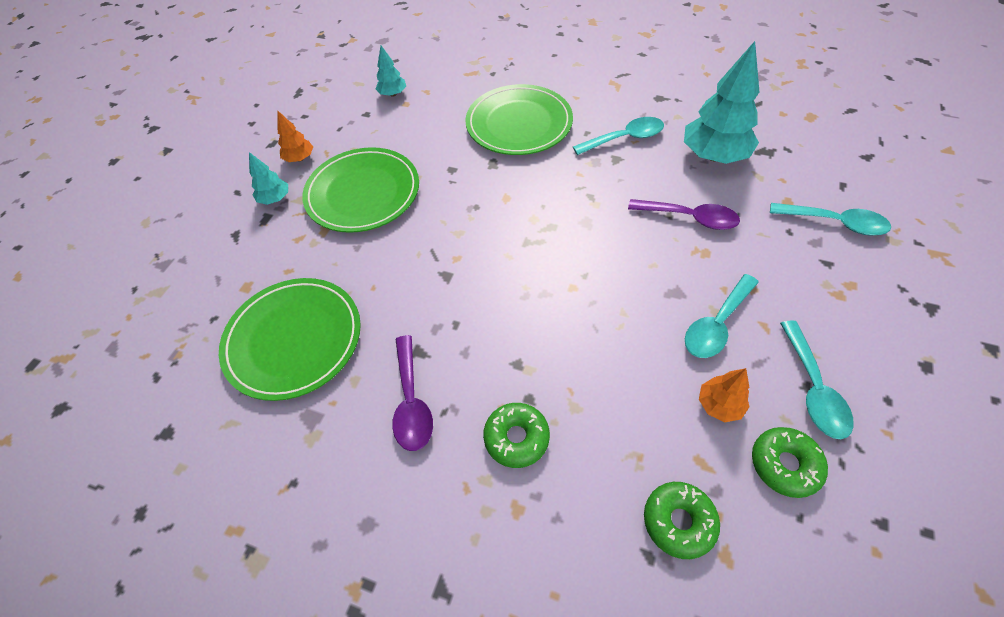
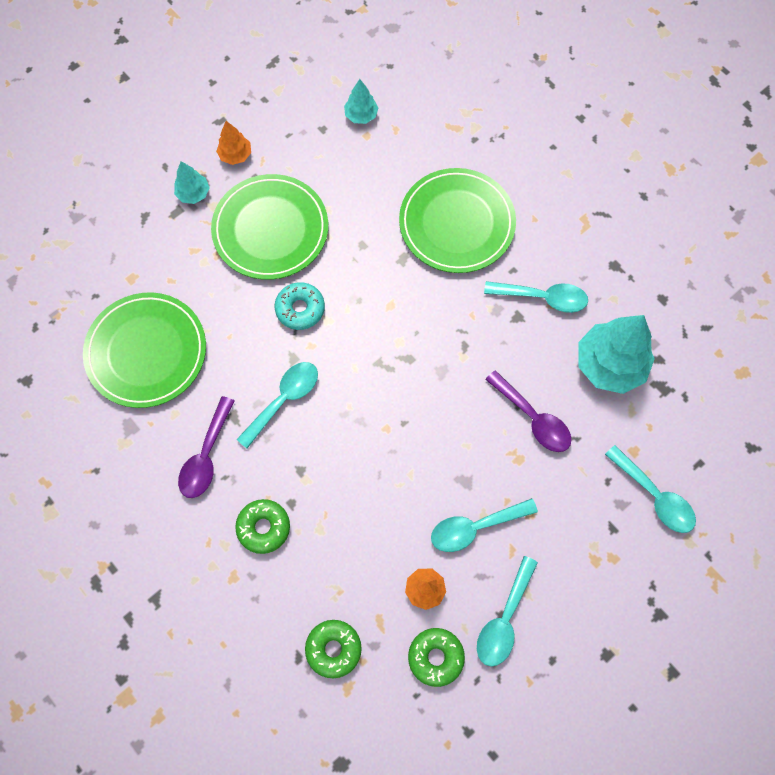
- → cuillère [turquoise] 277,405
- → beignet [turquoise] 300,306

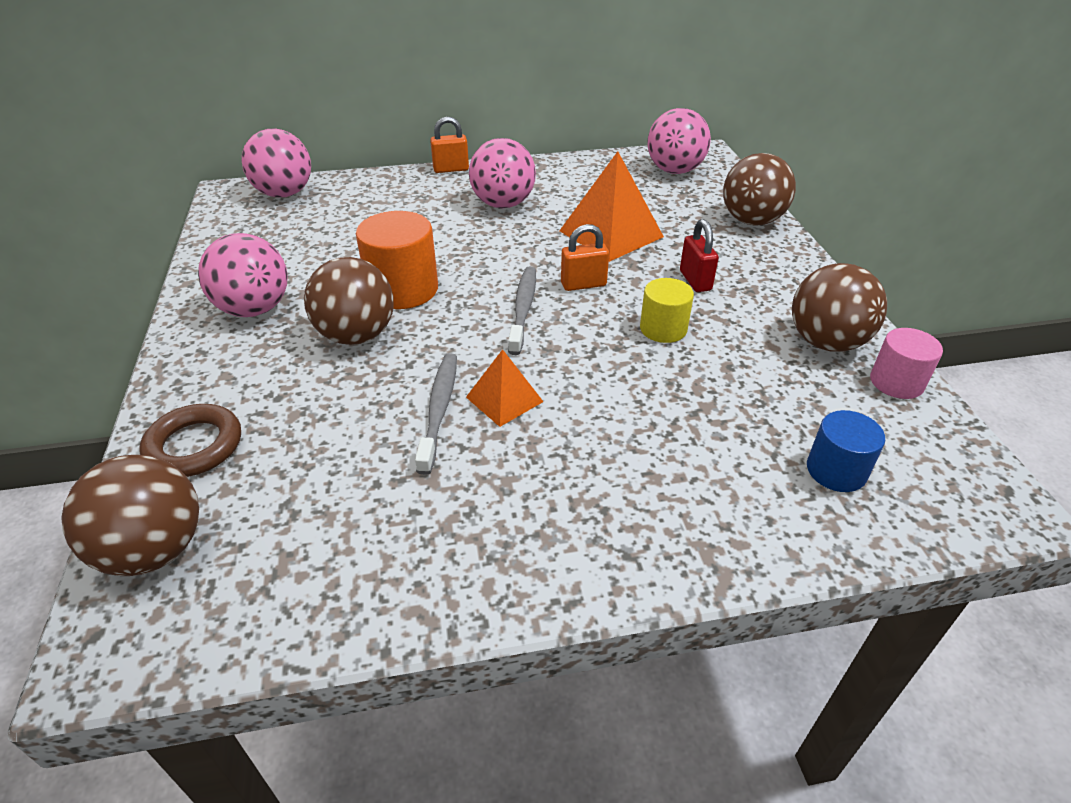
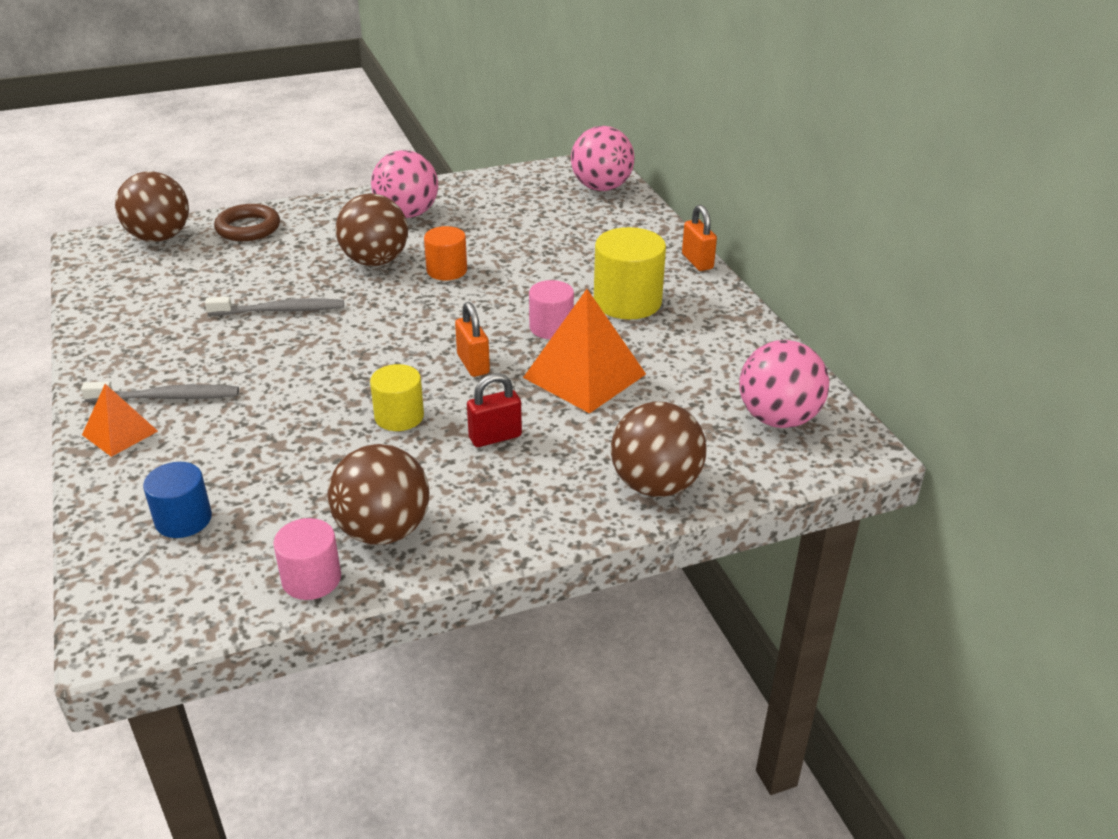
- → cylindre [rose] 551,309
pyramide [orange] 504,388 → pyramide [orange] 120,420, relocated
brosse à dents [gris] 522,310 → brosse à dents [gris] 160,392, relocated
balle [rose] 502,173 → cylindre [jaune] 630,273
cylindre [orange] 397,260 → cylindre [orange] 445,253, x0.62

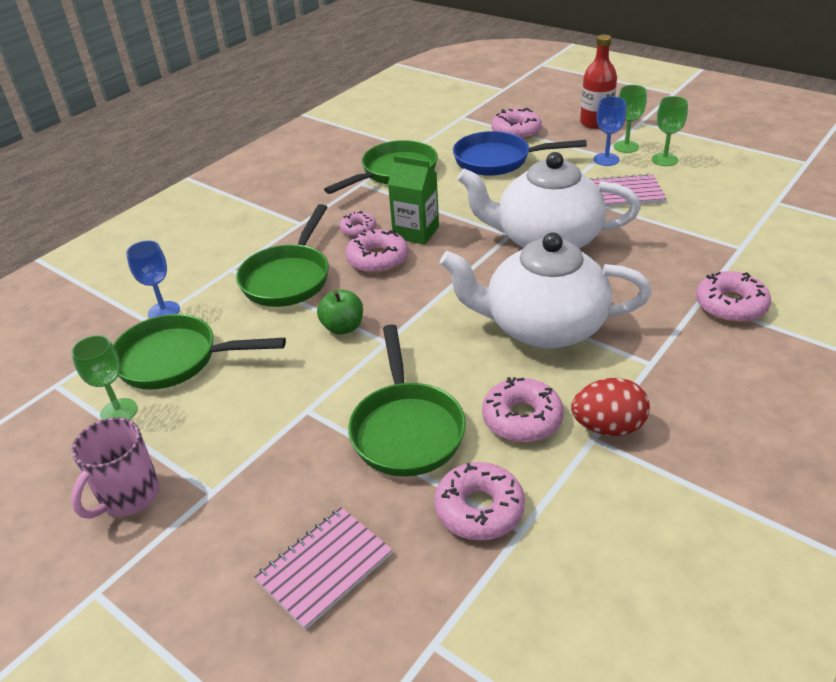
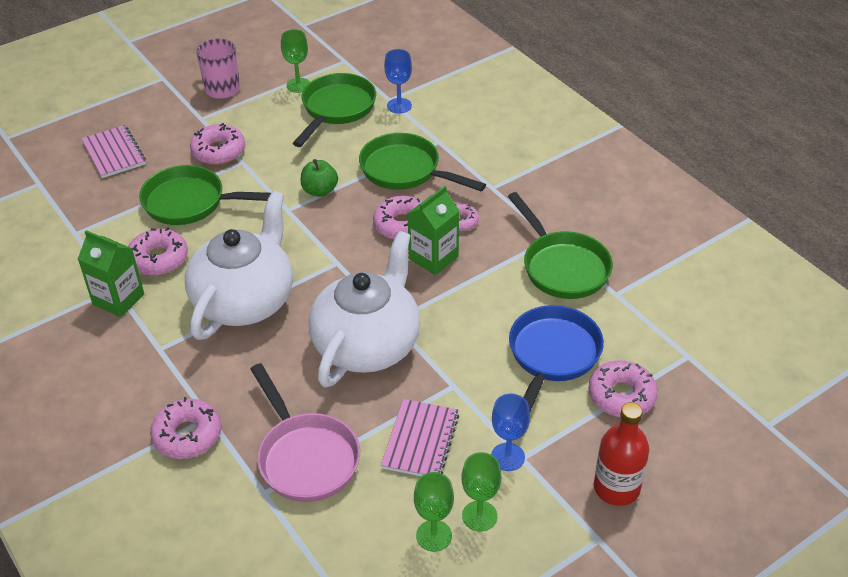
- → poêle [rose] 305,432
beignet [rose] 479,501 → beignet [rose] 217,144, relocated
verre à pied [vert] 630,119 → verre à pied [vert] 434,512, relocated
œuf [rouge] 610,407 → brique de lait [vert] 111,273

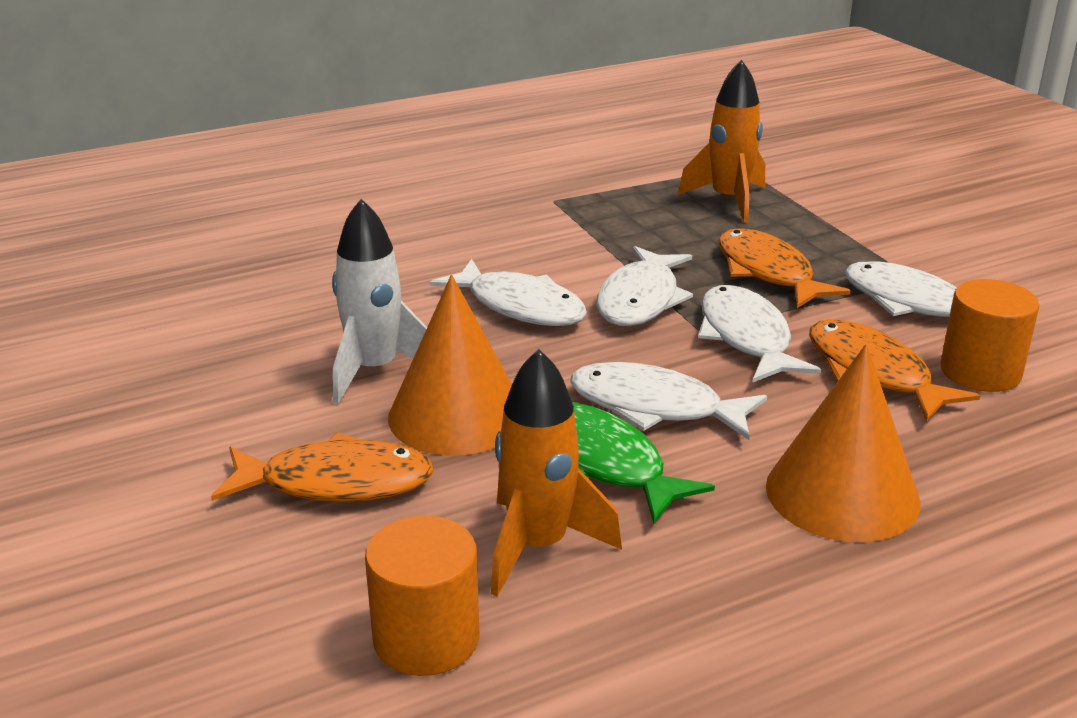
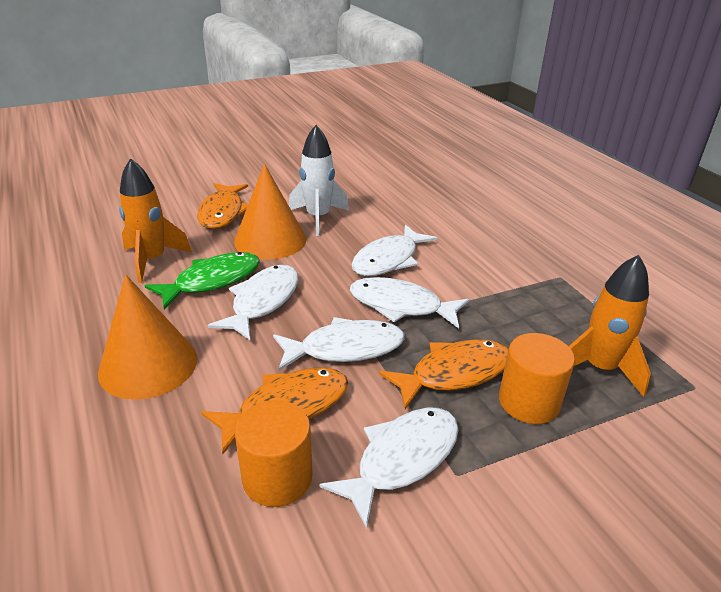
cylindre [orange] 422,595 → cylindre [orange] 537,378, relocated

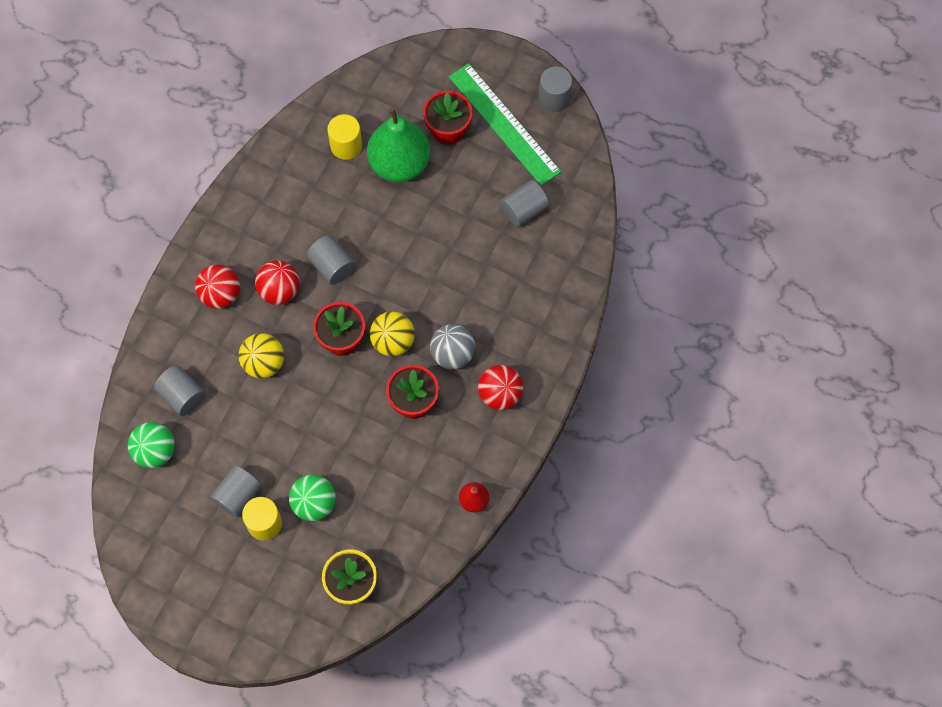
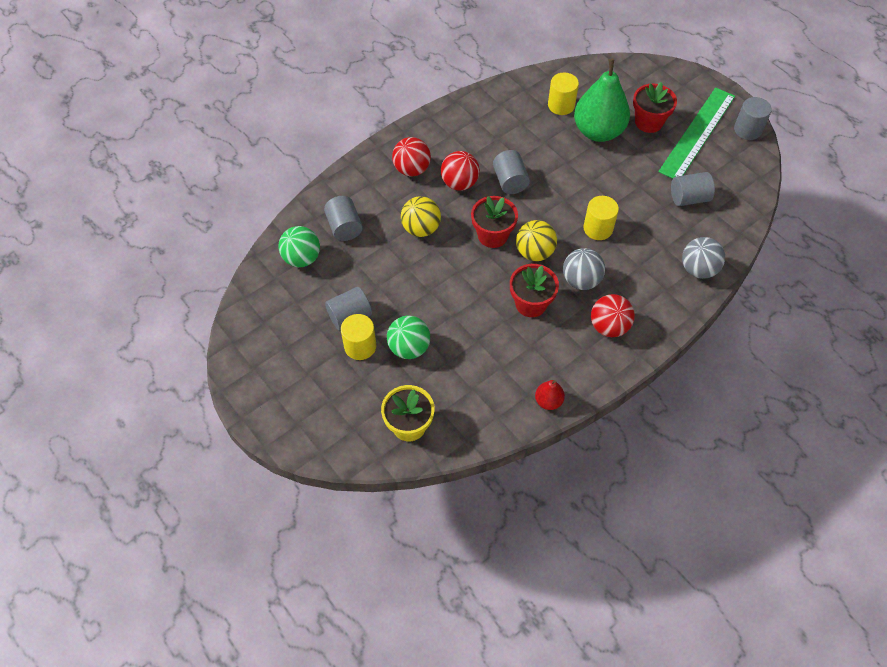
- → cylindre [jaune] 601,218
- → balle [gris] 703,258
règle [vert] 505,124 → règle [vert] 696,133, 45 degrees clockwise

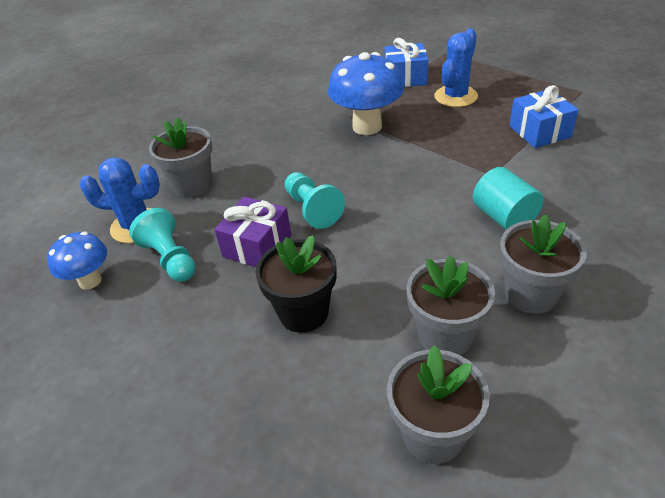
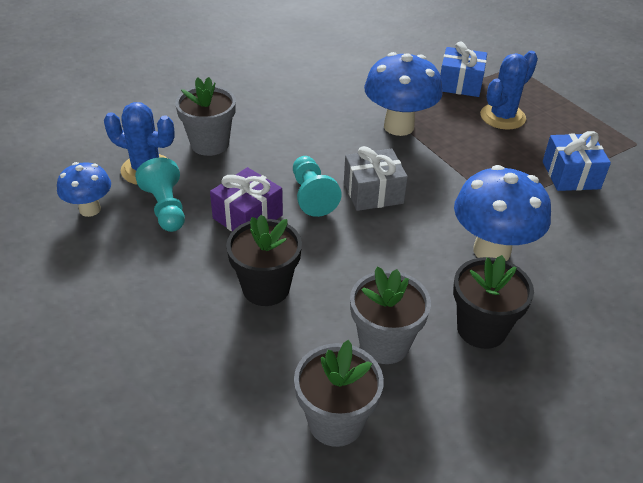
- → cadeau [gris] 376,178
cylindre [turquoise] 508,198 → champignon [bleu] 502,213
pot de fleurs [gris] 543,264 → pot de fleurs [noir] 493,302

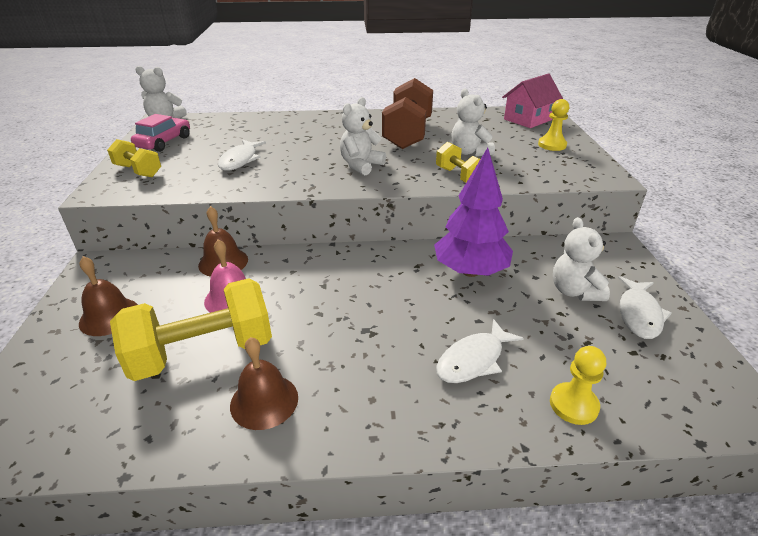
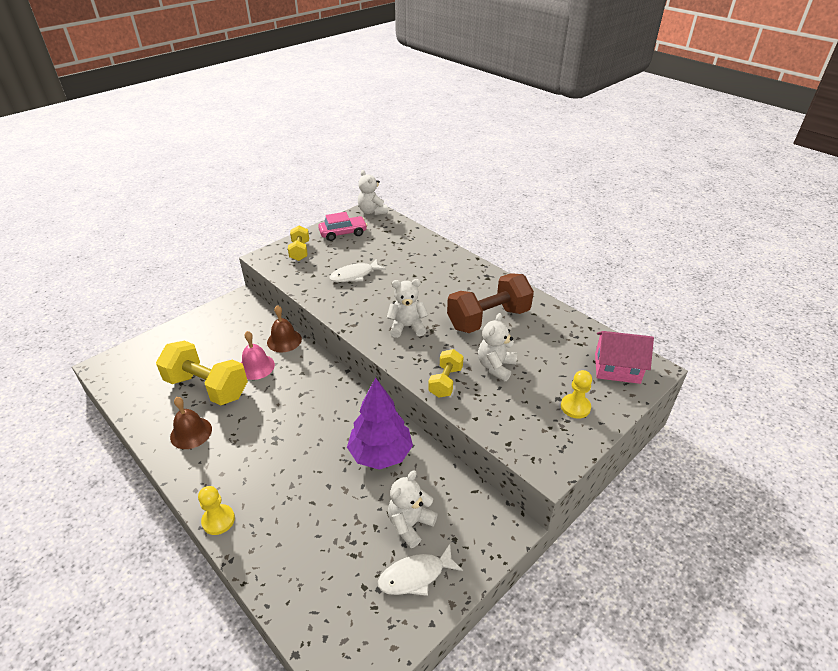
cloche [marron] 108,296 → -
poisson [blanc] 480,351 → -
pion [jaune] 578,385 → pion [jaune] 216,510, relocated

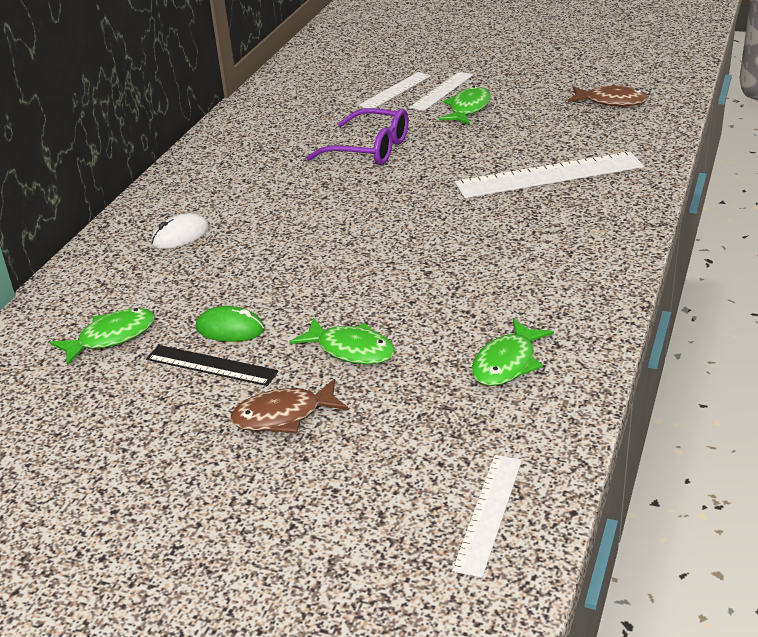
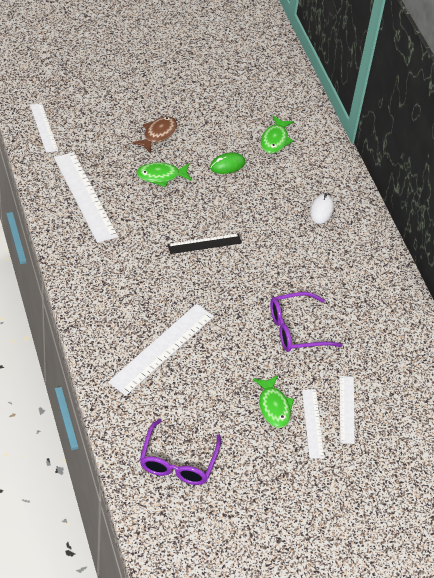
règle [noir] 212,365 → règle [noir] 204,243, relocated
poisson [vert] 513,352 → règle [blanc] 86,197
poisson [marron] 608,96 → lunettes [violet] 180,452

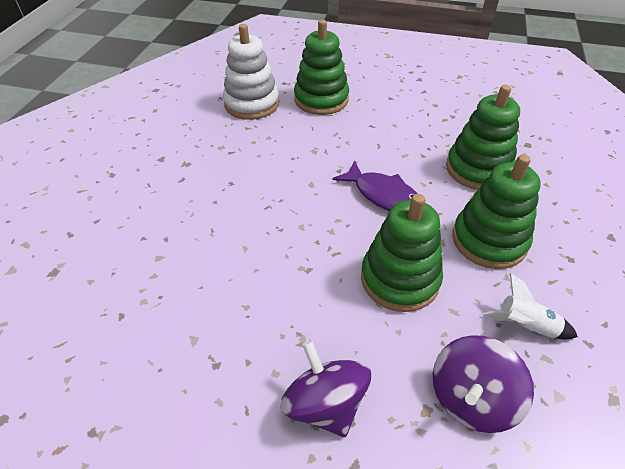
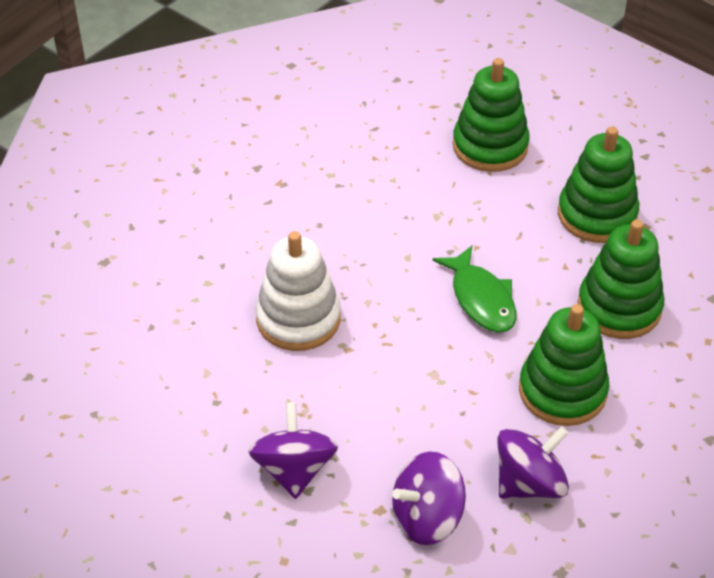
jouet à empiler [blanc] 251,72 → jouet à empiler [blanc] 298,291, relocated
jouet à empiler [vert] 402,253 → jouet à empiler [vert] 598,185, relocated
fusée [blanc] 530,306 → toupie [violet] 533,462
poisson [violet] 375,185 → poisson [vert] 474,289

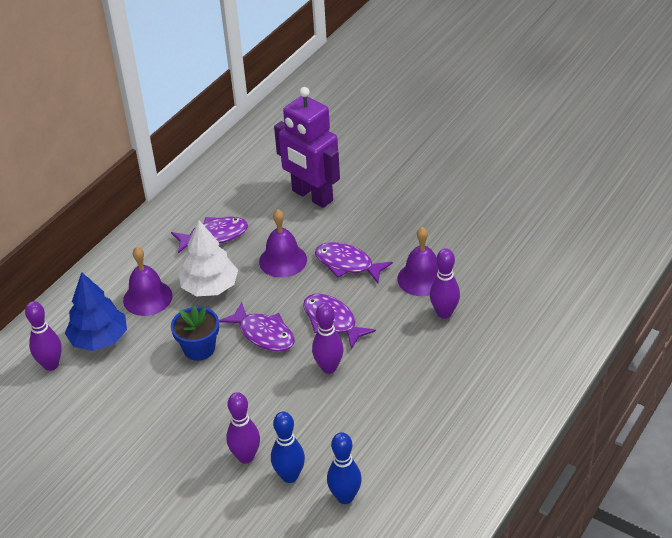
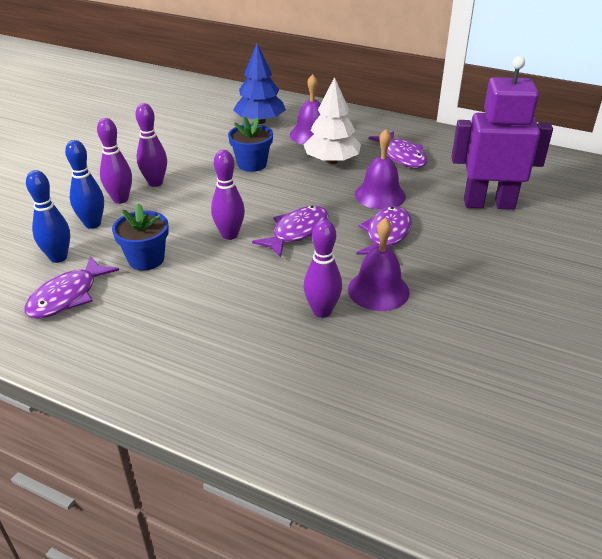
- → pot de fleurs [bleu] 140,236
quille [violet] 43,336 → quille [violet] 151,145, relocated
poisson [violet] 256,327 → poisson [violet] 71,287, relocated
robot [violet] 307,147 → robot [violet] 502,133, 60 degrees clockwise

